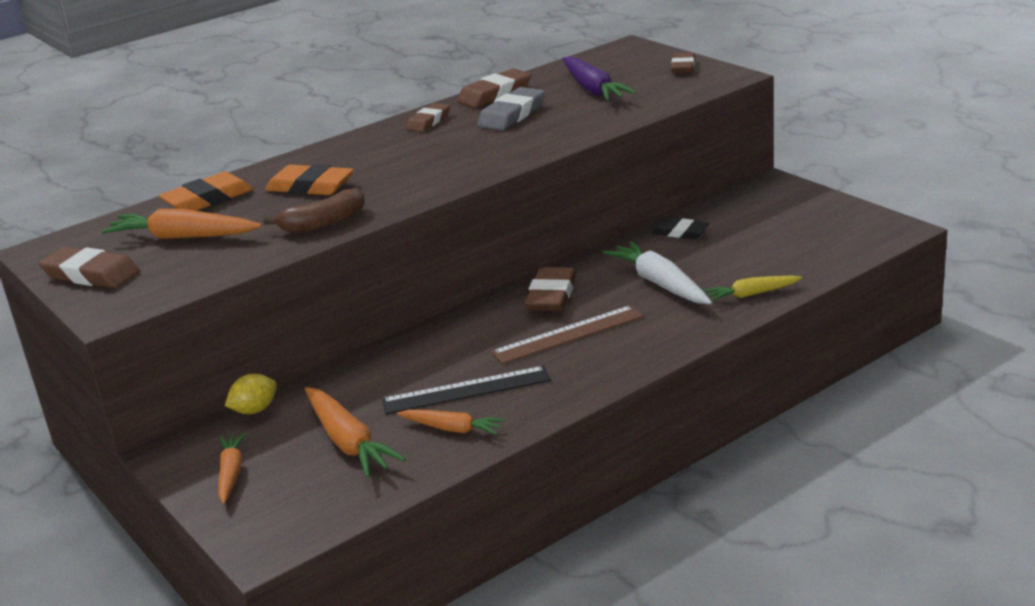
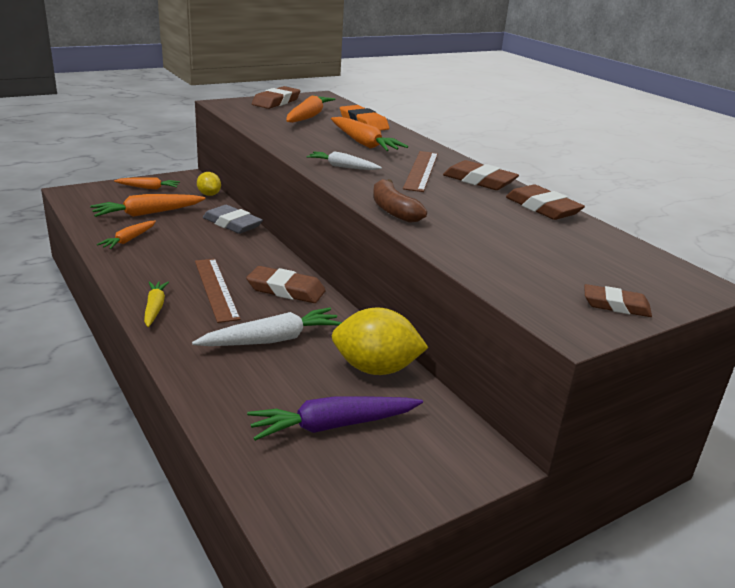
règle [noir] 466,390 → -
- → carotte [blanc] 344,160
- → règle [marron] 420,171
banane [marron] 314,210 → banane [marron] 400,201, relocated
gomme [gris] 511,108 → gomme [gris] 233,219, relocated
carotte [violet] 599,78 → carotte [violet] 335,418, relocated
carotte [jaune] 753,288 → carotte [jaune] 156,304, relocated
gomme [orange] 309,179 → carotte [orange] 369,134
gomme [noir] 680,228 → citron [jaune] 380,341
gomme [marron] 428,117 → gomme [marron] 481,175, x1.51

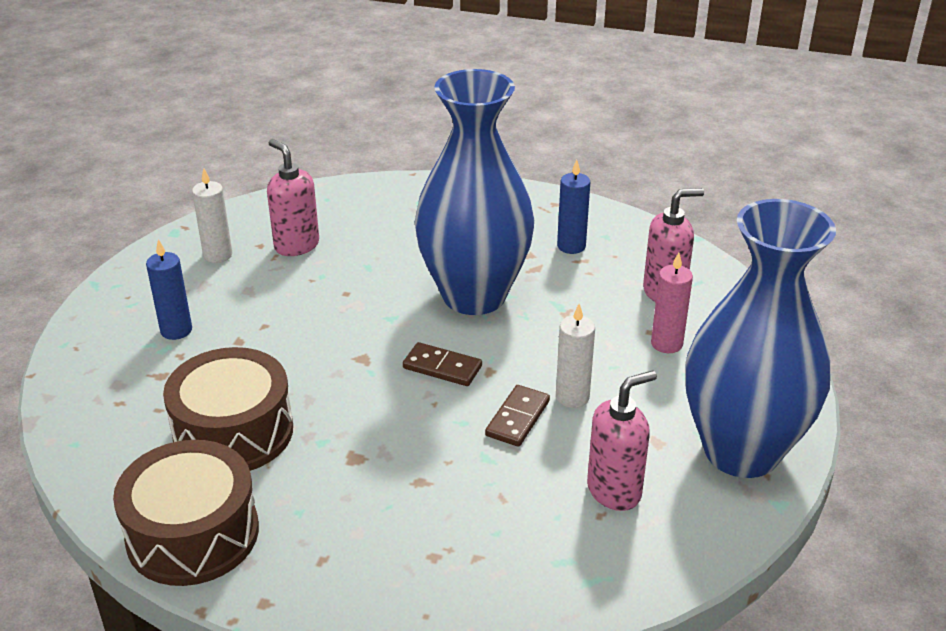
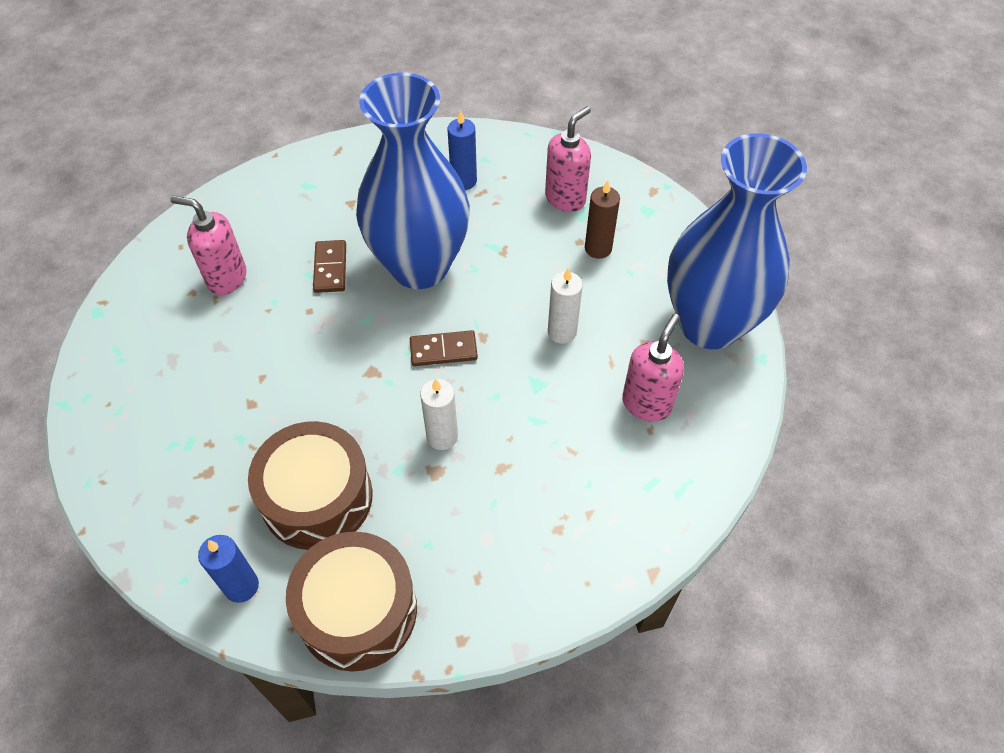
bougie [bleu] 169,289 → bougie [bleu] 228,569, relocated
bougie [blanc] 212,216 → bougie [blanc] 439,414, relocated
domino [marron] 517,416 → domino [marron] 329,266, relocated
bougie [rose] 672,303 → bougie [marron] 602,219

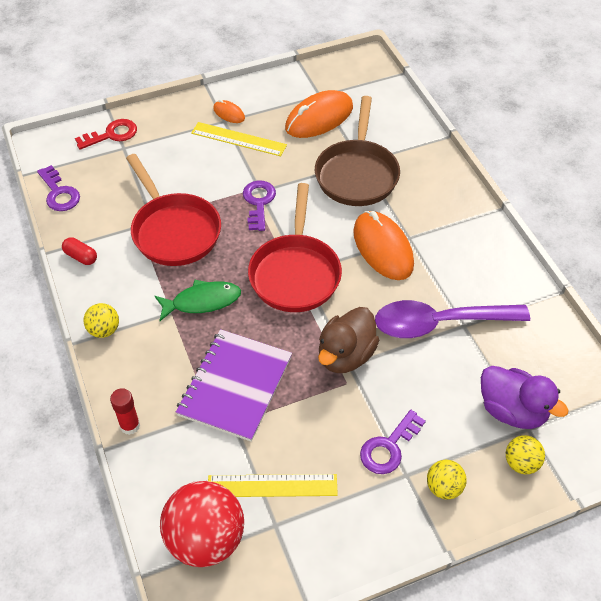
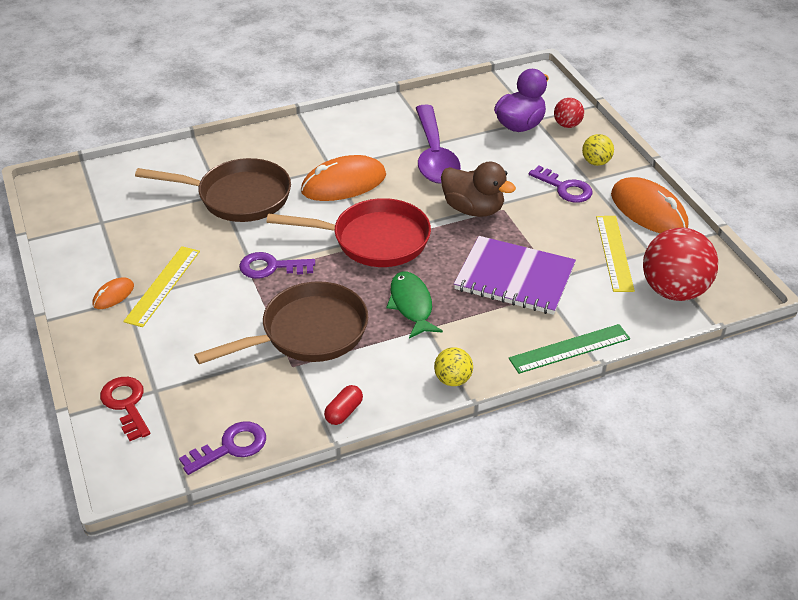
souris [orange] 319,114 → souris [orange] 649,205, relocated
bâton de colle [rouge] 125,411 → règle [vert] 569,349
poêle [rouge] 173,210 → poêle [marron] 281,322
balle [jaune] 525,454 → balle [rouge] 569,113

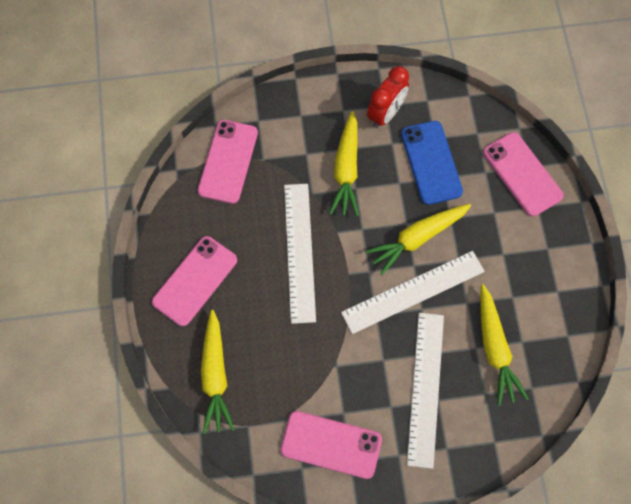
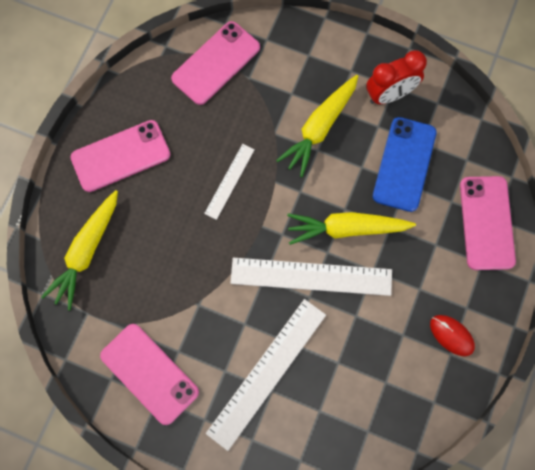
carotte [jaune] 504,345 → -
- → souris [rouge] 452,335
règle [blanc] 300,254 → règle [blanc] 229,182, x0.53

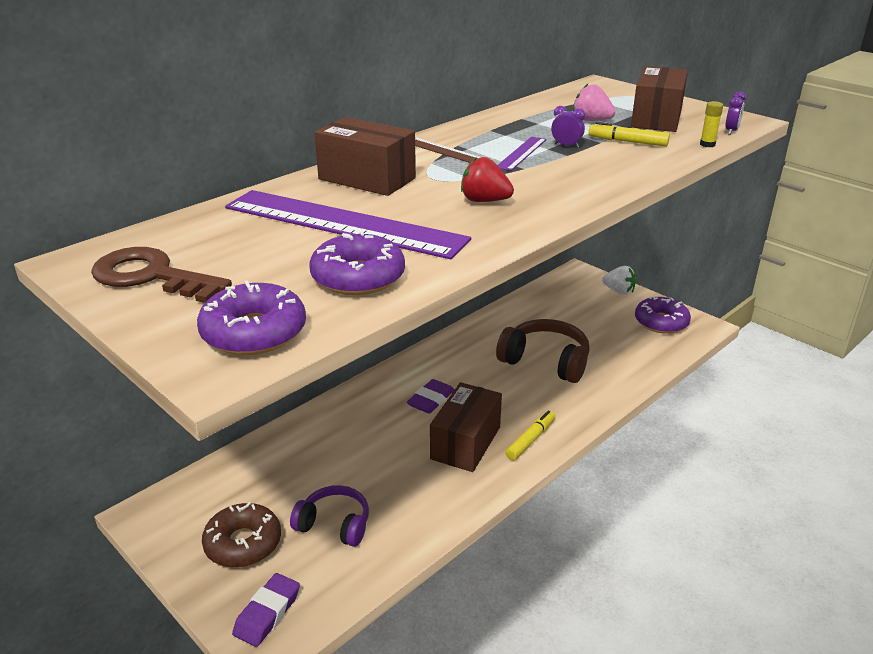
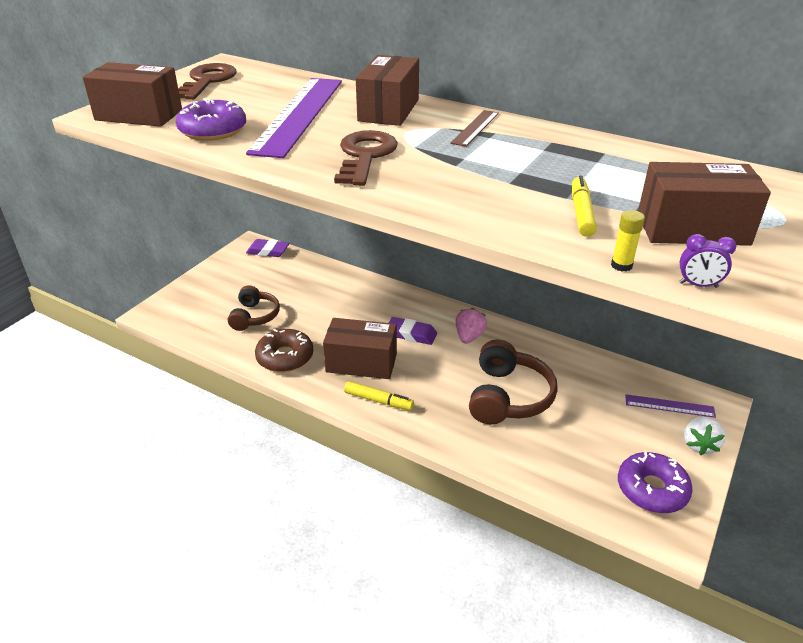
réveil [violet] 568,127 → -
beignet [marron] 241,535 → beignet [marron] 284,350, relocated
gomme [violet] 266,610 → gomme [violet] 267,248, relocated
règle [violet] 522,154 → règle [violet] 670,406, relocated
fraise [rose] 594,102 → fraise [rose] 471,326, relocated
beignet [violet] 251,317 → boîte [marron] 132,94
fraise [rouge] 487,179 → clé [marron] 366,158
casque audio [violet] 329,516 → casque audio [marron] 254,308

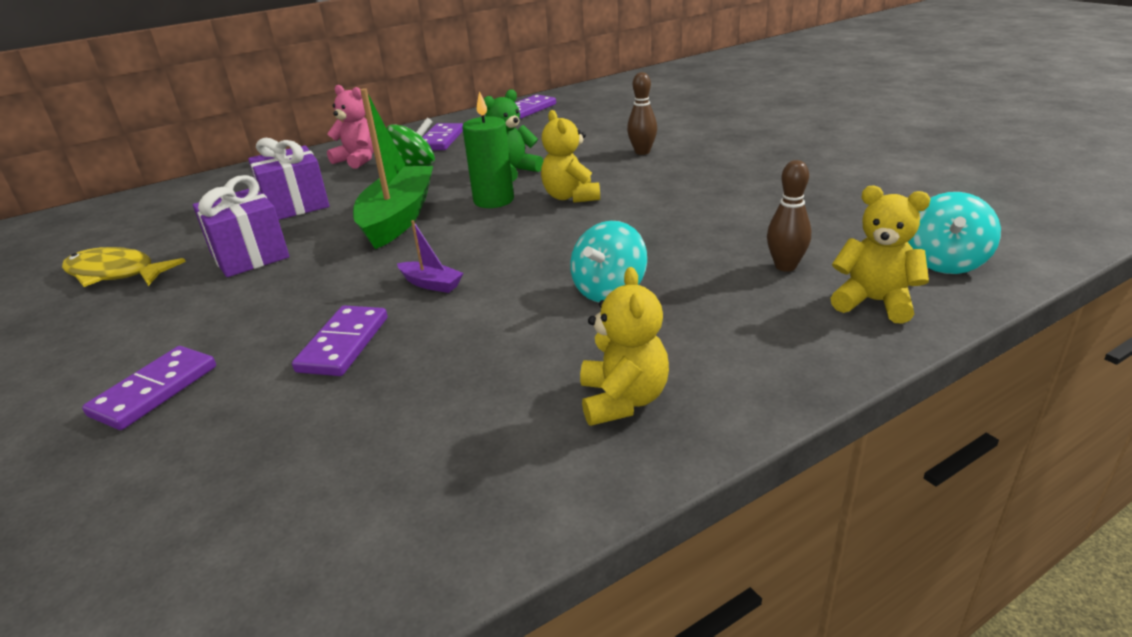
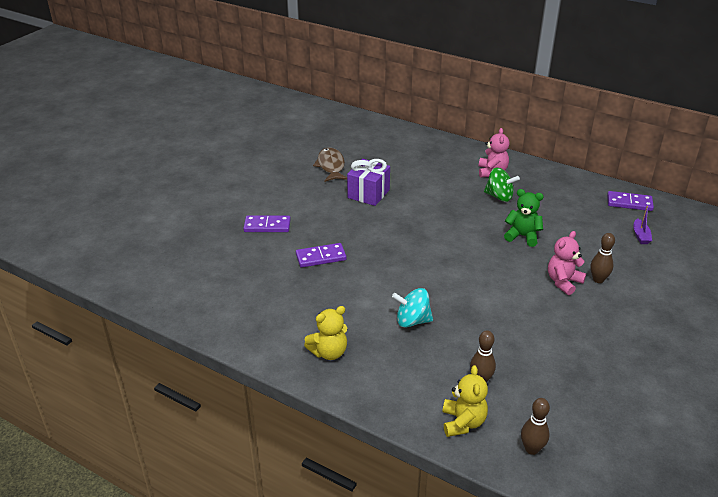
cadeau [violet] 288,179 → -
bateau [vert] 393,168 → -
domino [violet] 443,136 → -
bougie [vert] 488,149 → -
ours en peluche [jaune] 570,156 → -
- → ours en peluche [rose] 567,263
bateau [violet] 430,256 → bateau [violet] 642,225, relocated
toupie [turquoise] 954,233 → quille [marron] 535,426
poisson [jaune] 124,267 → poisson [marron] 330,164

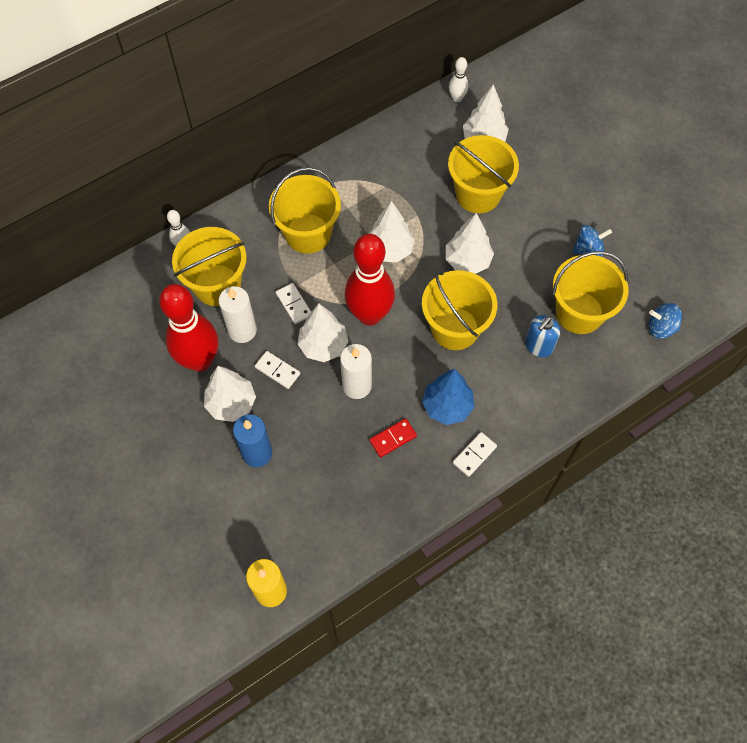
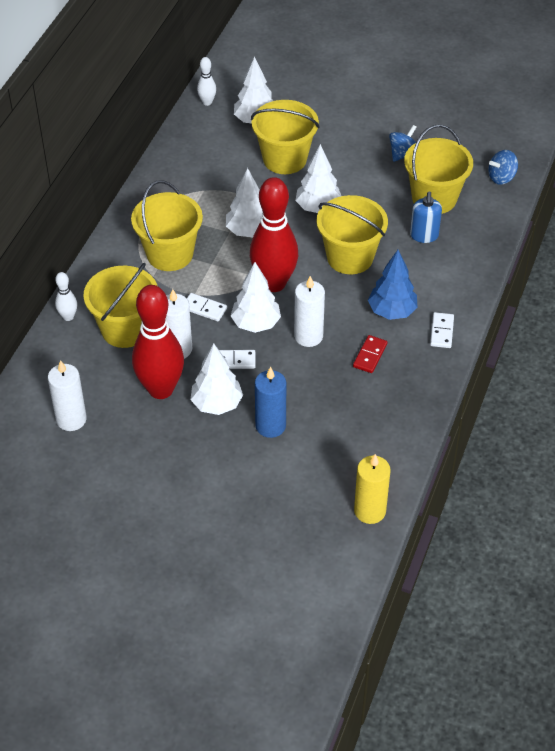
- → bougie [blanc] 67,395

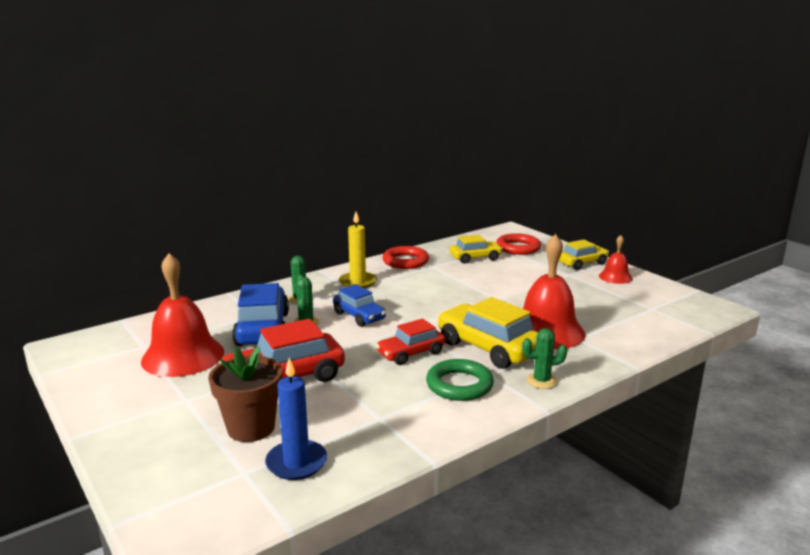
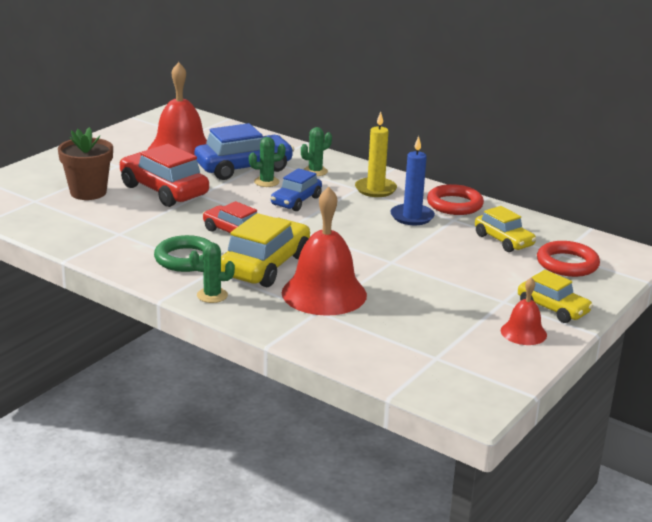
bougie [bleu] 296,419 → bougie [bleu] 412,180, relocated
cactus [vert] 544,358 → cactus [vert] 212,272, 60 degrees counterclockwise

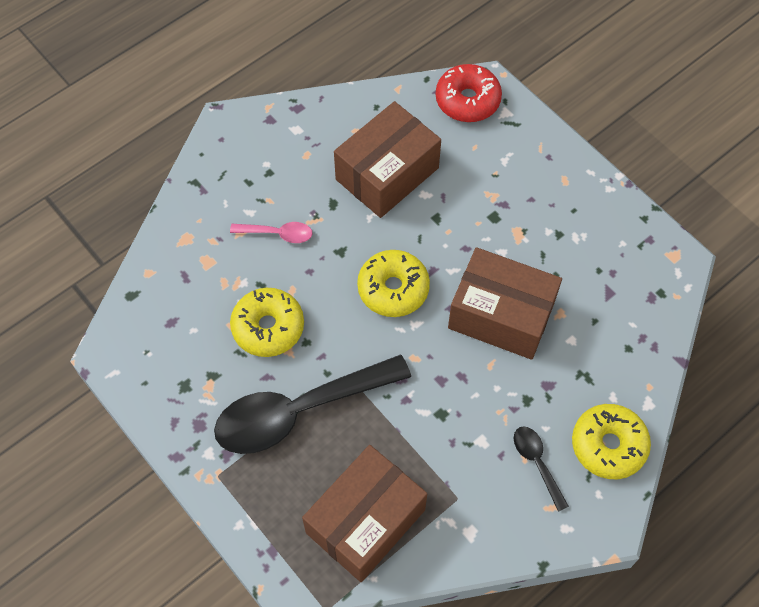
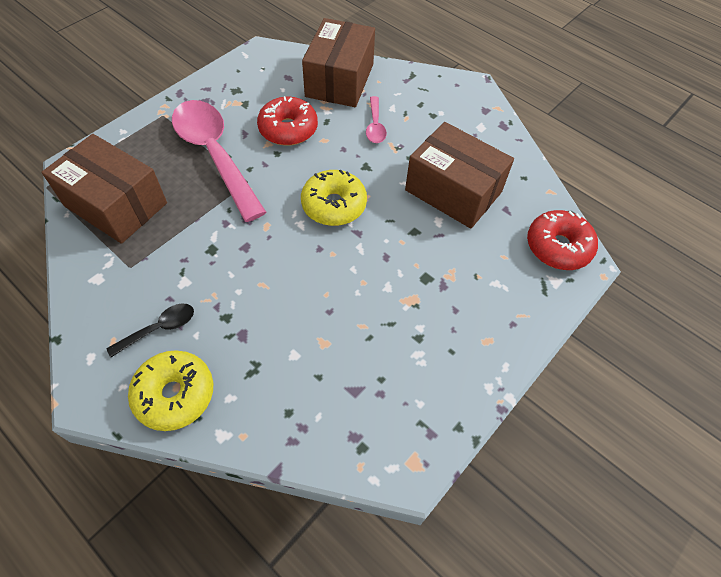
boîte [marron] 505,303 → boîte [marron] 338,62, relocated
cuillère [noir] 312,404 → cuillère [rose] 219,161
beignet [jaune] 267,322 → beignet [rouge] 287,121

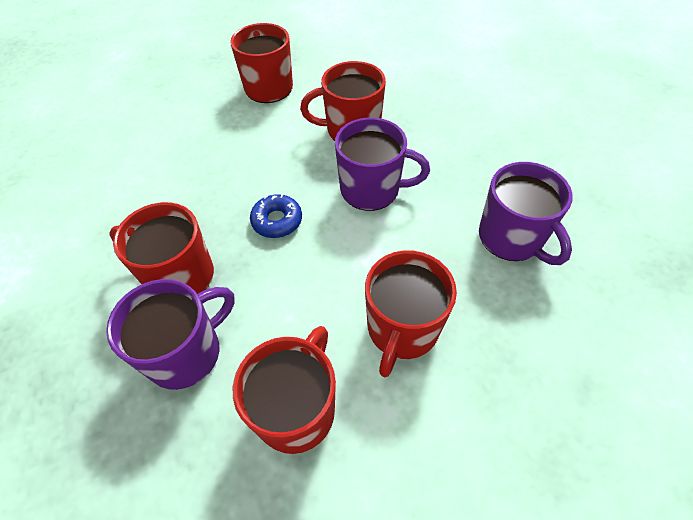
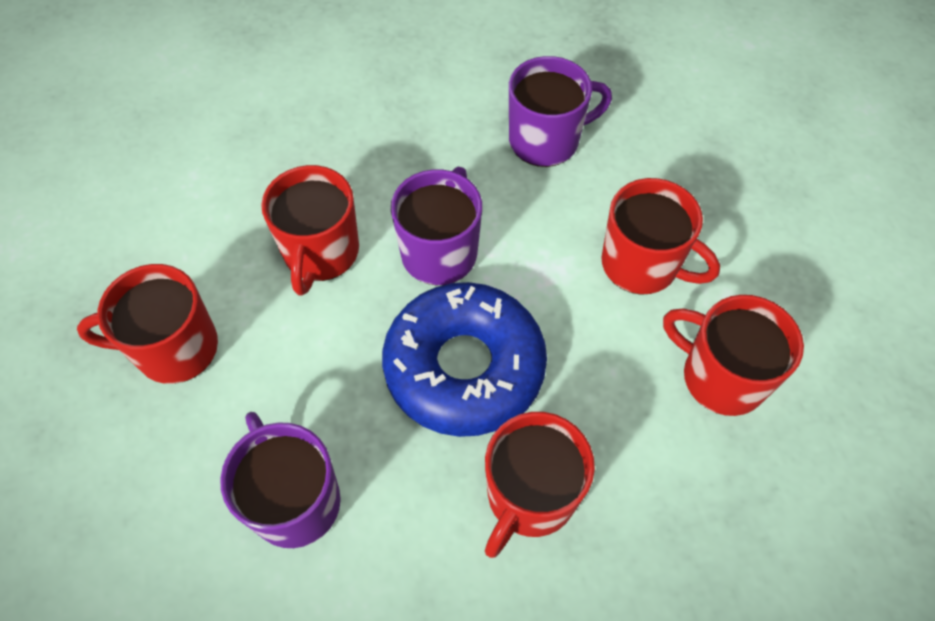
tasse [violet] 170,334 → tasse [violet] 280,480, relocated
beignet [bleu] 276,216 → beignet [bleu] 464,359, x2.31

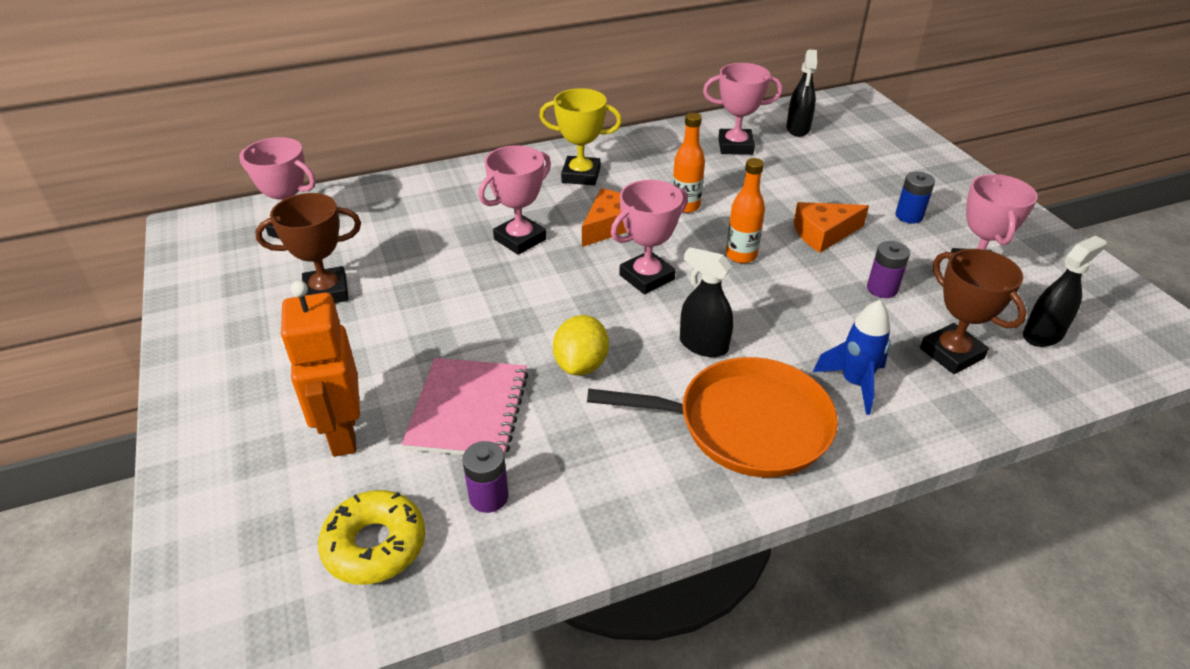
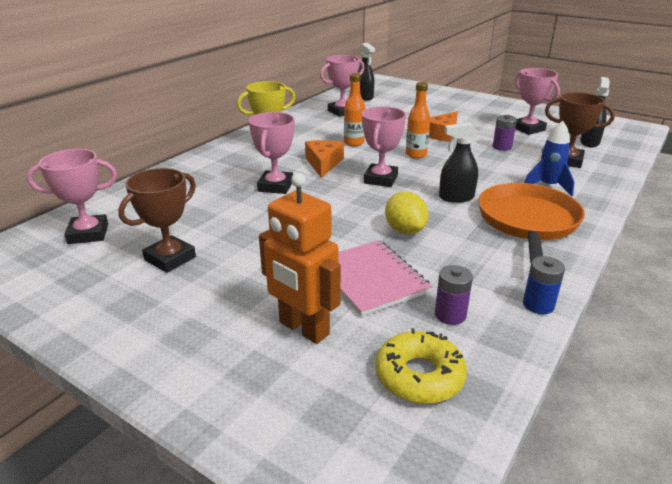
pile [bleu] 915,197 → pile [bleu] 544,285, relocated
poêle [orange] 712,417 → poêle [orange] 531,223, 45 degrees counterclockwise

